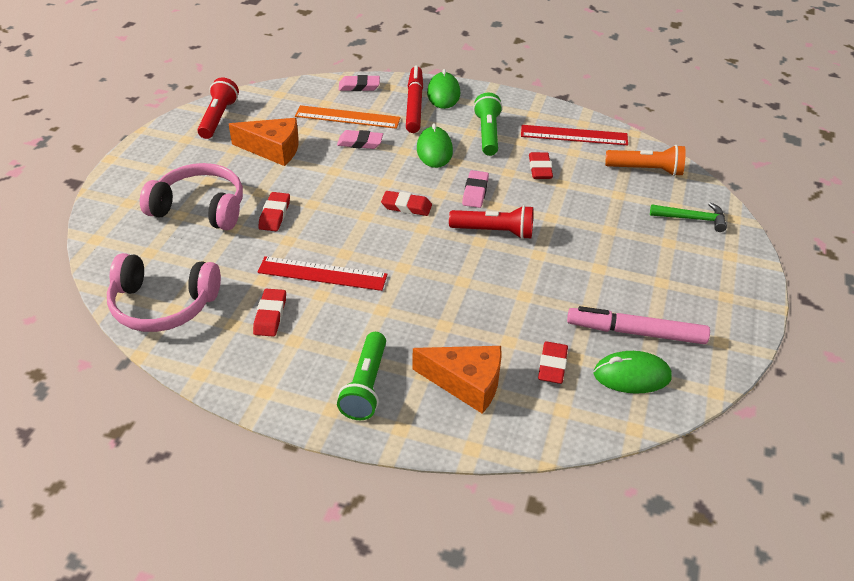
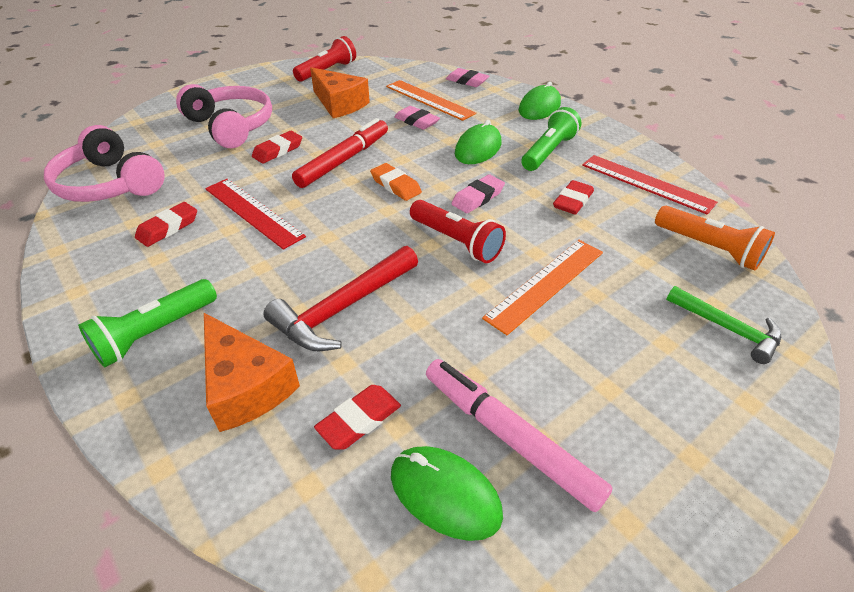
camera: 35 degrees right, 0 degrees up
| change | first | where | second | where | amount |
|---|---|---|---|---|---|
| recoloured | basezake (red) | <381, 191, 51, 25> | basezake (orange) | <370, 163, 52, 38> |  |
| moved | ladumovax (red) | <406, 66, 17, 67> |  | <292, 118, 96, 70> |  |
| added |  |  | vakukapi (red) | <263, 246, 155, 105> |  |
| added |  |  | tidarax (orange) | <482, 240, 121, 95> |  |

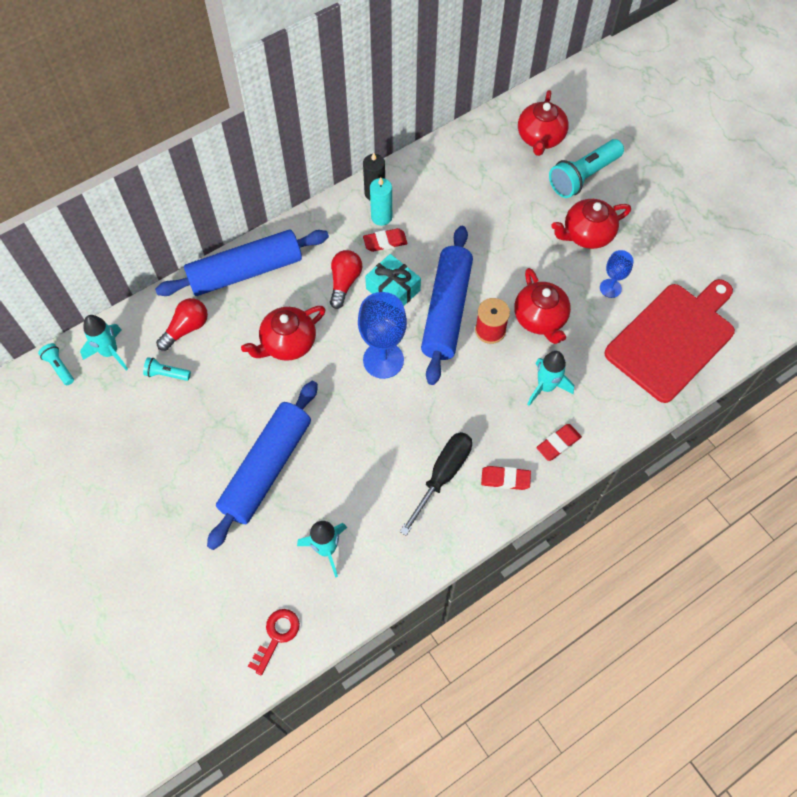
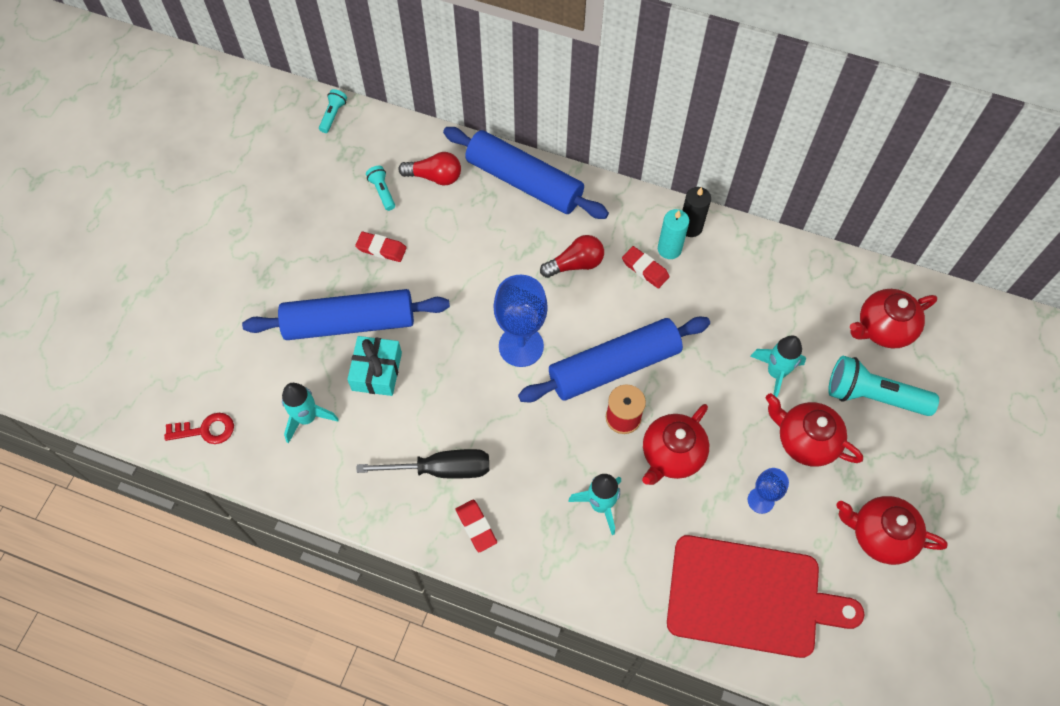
camera: 55 degrees right, 0 degrees up
| change | first | where | second | where | amount |
|---|---|---|---|---|---|
| moved | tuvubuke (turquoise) | <80, 315, 48, 56> |  | <750, 335, 56, 62> |  |
| moved | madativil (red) | <241, 306, 85, 55> |  | <836, 496, 112, 69> |  |
| moved | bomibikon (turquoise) | <365, 254, 56, 52> |  | <347, 336, 55, 60> |  |
| moved | basezake (red) | <536, 424, 46, 37> |  | <355, 232, 52, 30> |  |

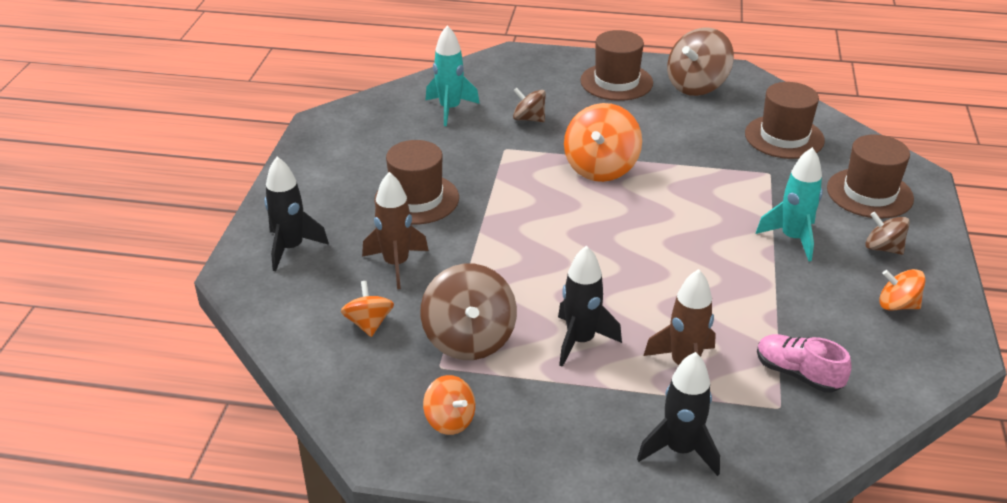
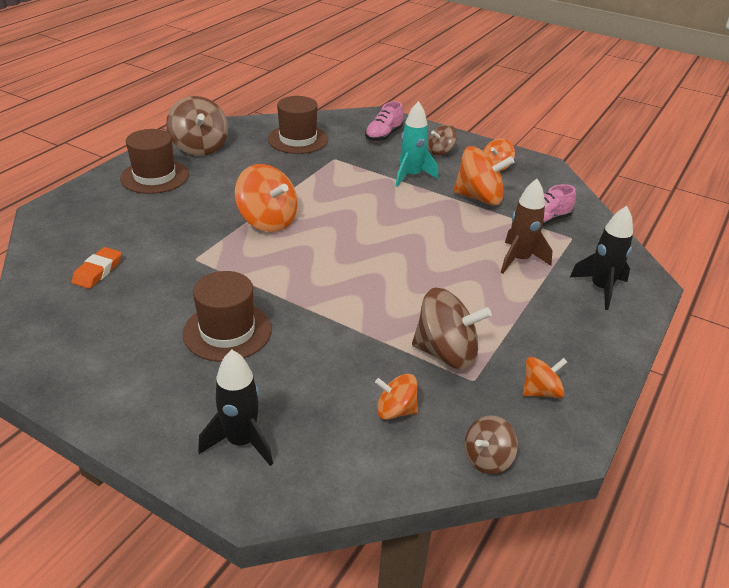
camera: 70 degrees left, 0 degrees up
| change | first | where | second | where | amount |
|---|---|---|---|---|---|
| removed | tuvubuke (brown) | <362, 172, 67, 117> |  |  |  |
| replaced | tuvubuke (turquoise) | <426, 25, 54, 101> | basezake (orange) | <72, 247, 50, 42> |  |
| moved | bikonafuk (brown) | <513, 87, 33, 35> |  | <465, 415, 53, 59> |  |
| removed | tuvubuke (black) | <558, 246, 64, 121> |  |  |  |
| replaced | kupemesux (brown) | <827, 134, 87, 84> | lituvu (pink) | <365, 101, 38, 41> |  |
| added |  |  | bikonafuk (orange) | <453, 146, 61, 59> |  |

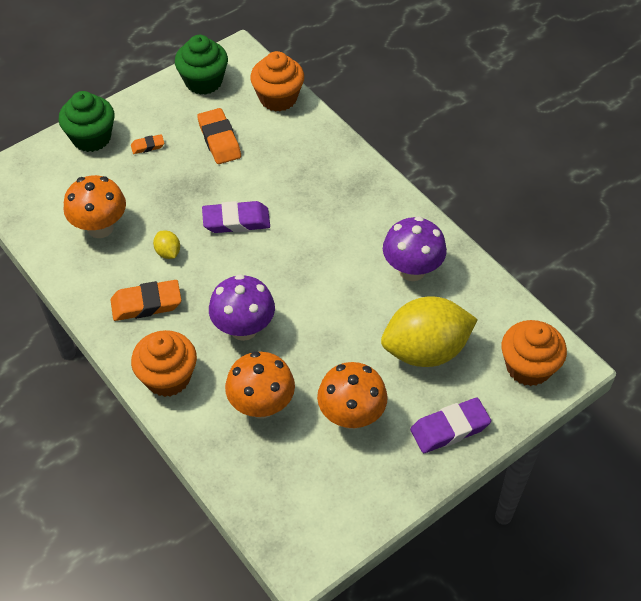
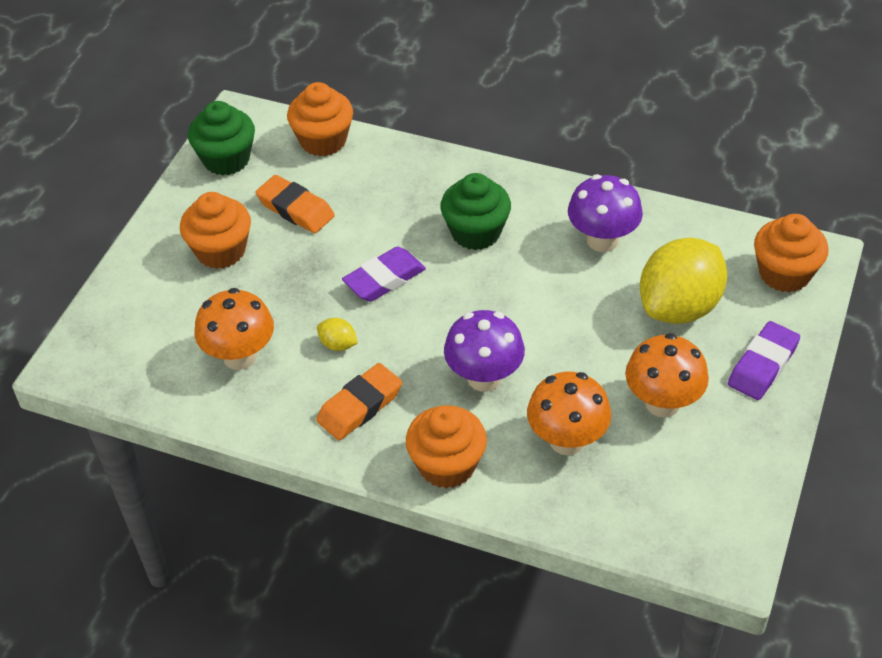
camera: 30 degrees left, 5 degrees down
| change | first | where | second | where | amount |
|---|---|---|---|---|---|
| moved | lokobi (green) | <59, 91, 55, 61> |  | <440, 173, 71, 77> |  |
| replaced | basezake (orange) | <131, 134, 33, 20> | lokobi (orange) | <180, 192, 71, 77> |  |

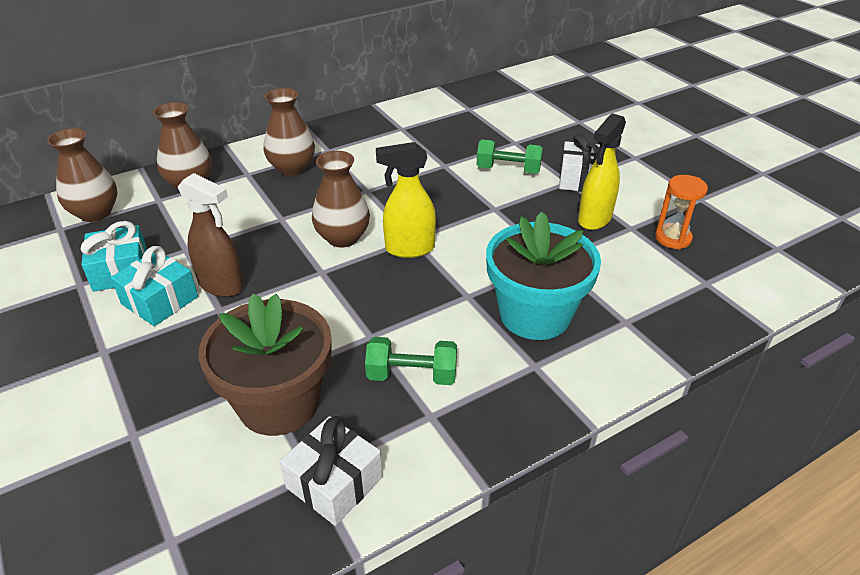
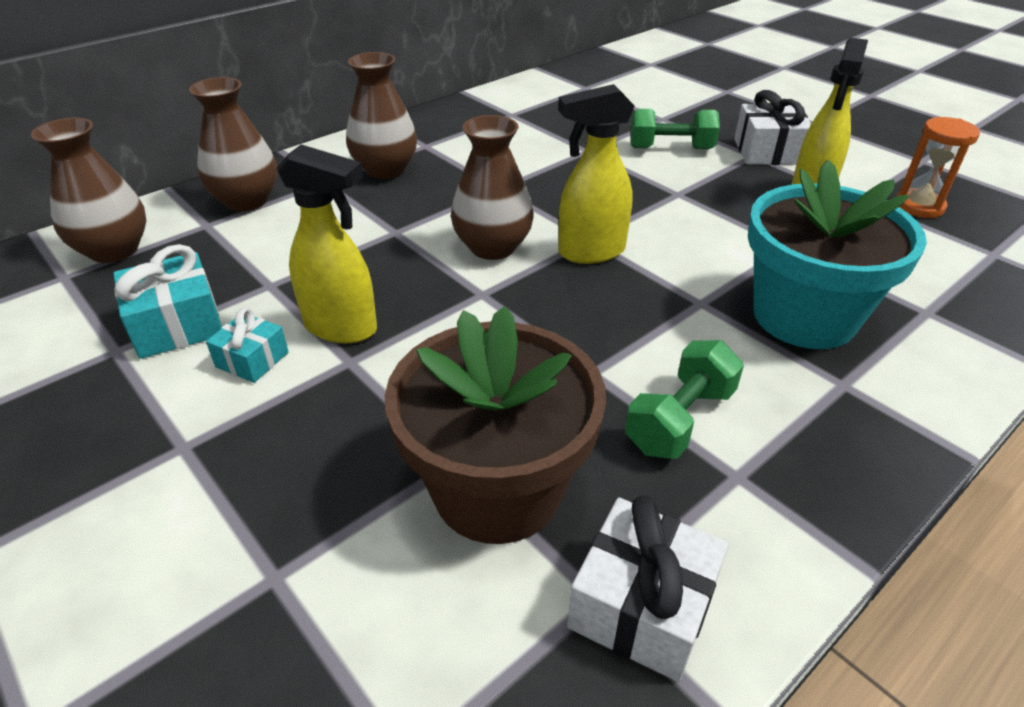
camera: 10 degrees left, 0 degrees up
| change | first | where | second | where | amount |
|---|---|---|---|---|---|
| resized | bomibikon (turquoise) | <111, 246, 87, 80> |  | <206, 308, 83, 75> | x0.61 |
| recoloured | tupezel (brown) | <178, 173, 66, 124> | tupezel (yellow) | <276, 144, 101, 199> |  |
| turned | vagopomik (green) | <365, 337, 92, 48> |  | <625, 340, 119, 119> | 45 degrees counterclockwise |

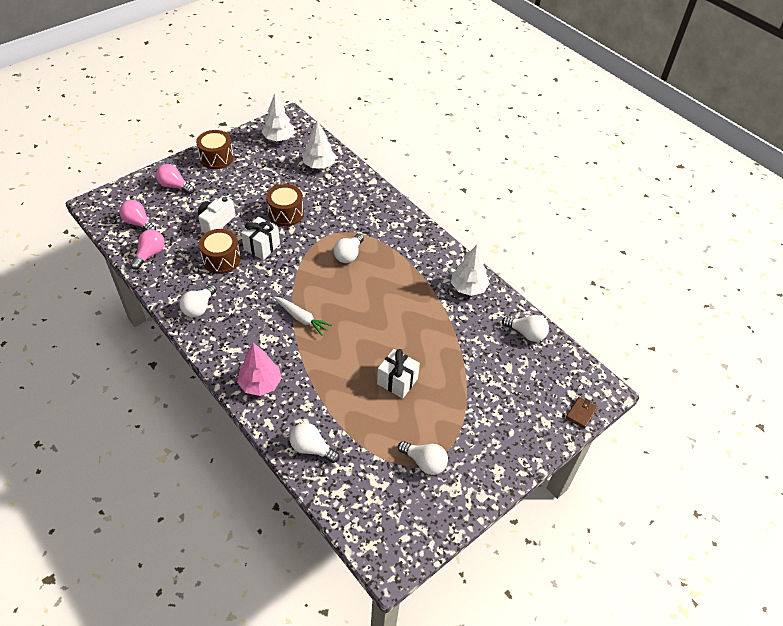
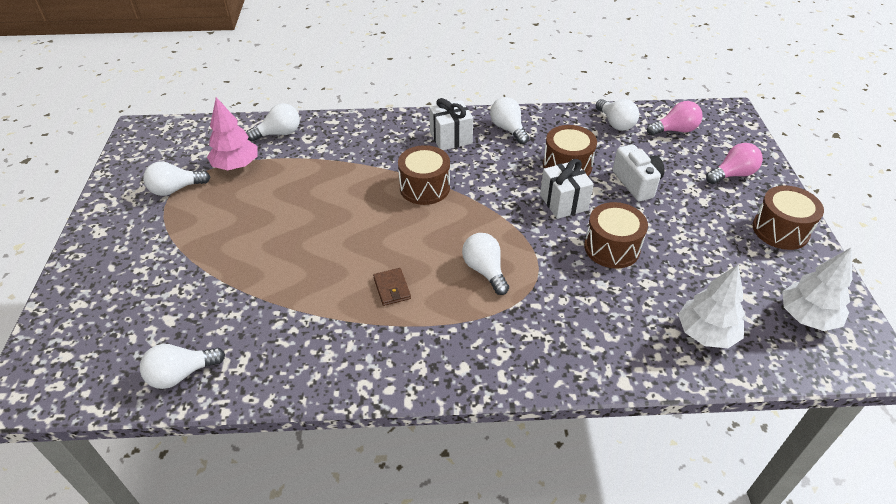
camera: 130 degrees right, 5 degrees down
| change | first | where | second | where | amount |
|---|---|---|---|---|---|
| recoloured | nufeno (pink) | <130, 229, 35, 41> | nufeno (white) | <596, 99, 43, 32> |  |
| moved | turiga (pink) | <237, 343, 45, 53> |  | <207, 97, 51, 73> |  |
| replaced | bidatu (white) | <274, 297, 58, 39> | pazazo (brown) | <398, 145, 52, 60> |  |
| moved | bomibikon (white) | <377, 349, 43, 50> |  | <429, 98, 44, 52> |  |
| removed | turiga (white) | <451, 245, 39, 51> |  |  |  |
| moved | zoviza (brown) | <566, 397, 32, 32> |  | <373, 268, 38, 38> |  |

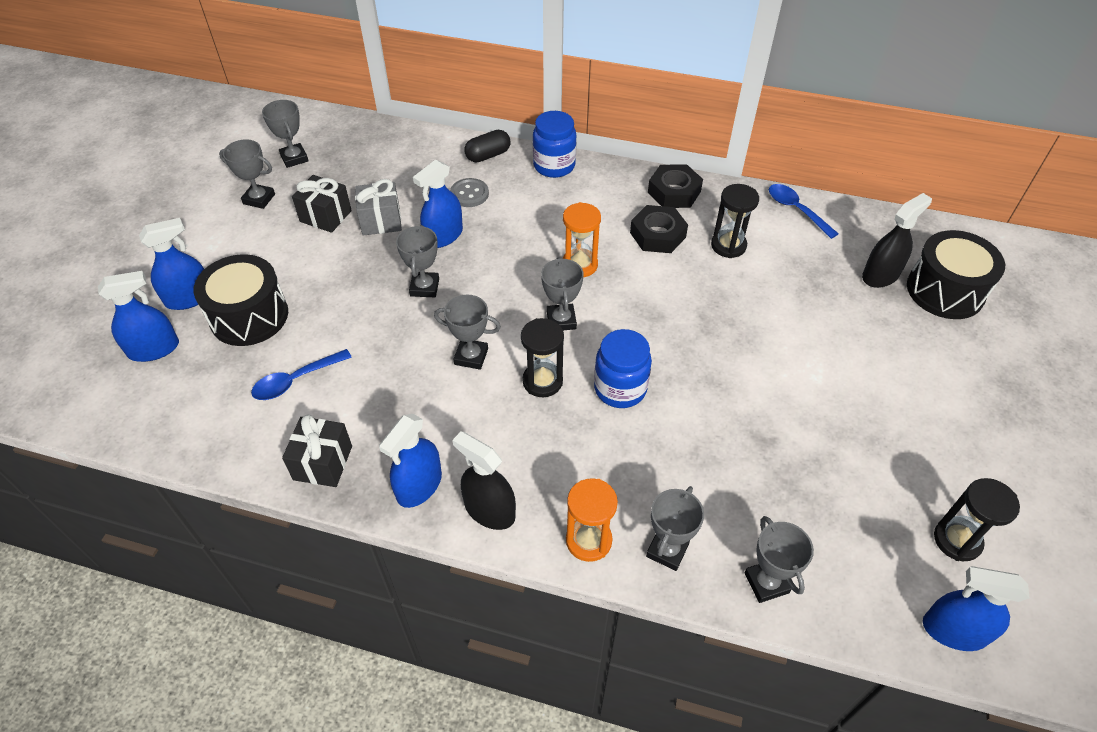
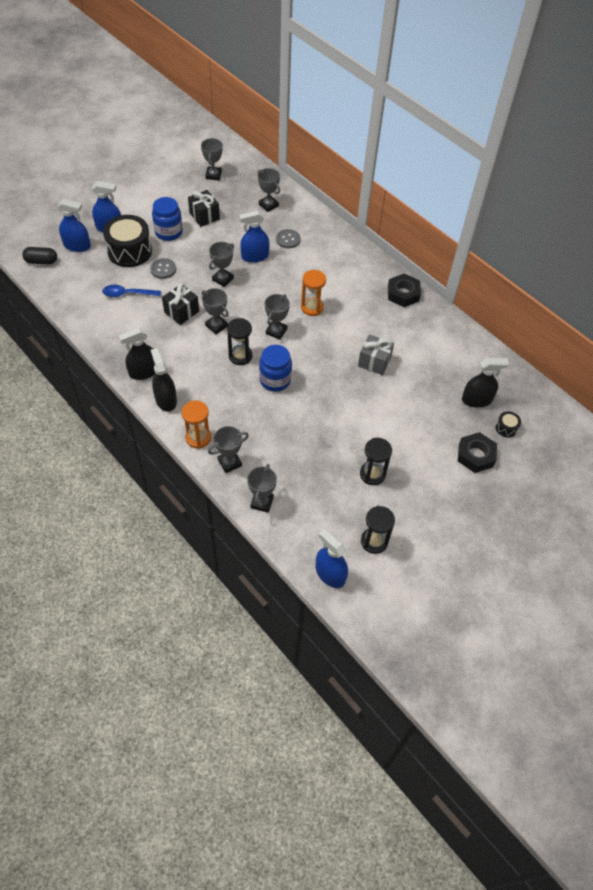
camera: 30 degrees right, 5 degrees up
| change | first | where | second | where | amount |
|---|---|---|---|---|---|
| moved | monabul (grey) | <219, 139, 56, 70> |  | <258, 168, 22, 44> |  |
| moved | bomibikon (black) | <282, 415, 70, 72> |  | <162, 283, 37, 42> |  |
| moved | bomibikon (grey) | <355, 179, 47, 56> |  | <358, 334, 36, 41> |  |
| recoloured | tupezel (blue) | <379, 414, 63, 94> | tupezel (black) | <119, 328, 37, 52> |  |
| moved | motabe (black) | <464, 130, 47, 32> |  | <22, 247, 35, 17> |  |
| moved | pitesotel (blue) | <533, 111, 44, 67> |  | <152, 197, 31, 44> |  |
| moved | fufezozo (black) | <630, 205, 58, 48> |  | <458, 432, 39, 41> |  |
| moved | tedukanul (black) | <711, 184, 48, 74> |  | <360, 438, 32, 47> |  |
| removed | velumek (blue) | <769, 184, 70, 55> |  |  |  |
| resized | pazazo (black) | <907, 230, 98, 89> |  | <495, 411, 26, 26> | x0.44 |
| added |  |  | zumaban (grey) | <150, 258, 26, 21> |  |

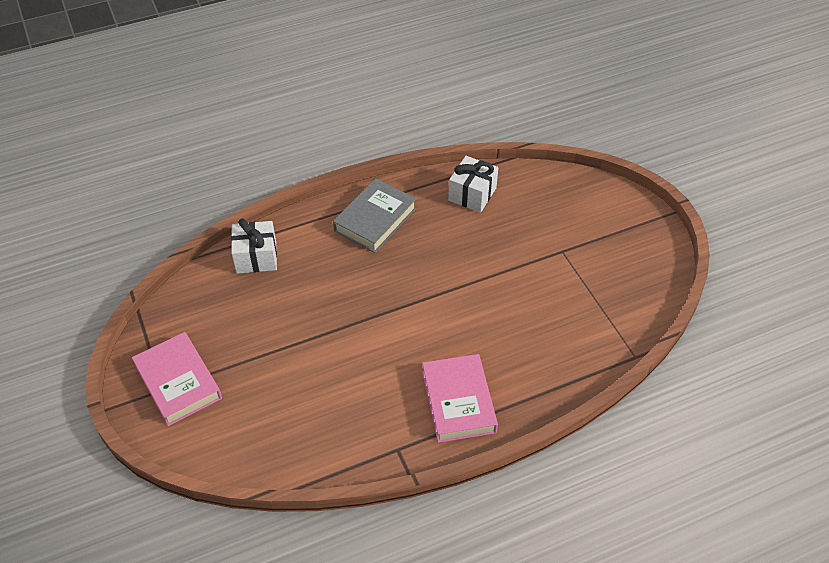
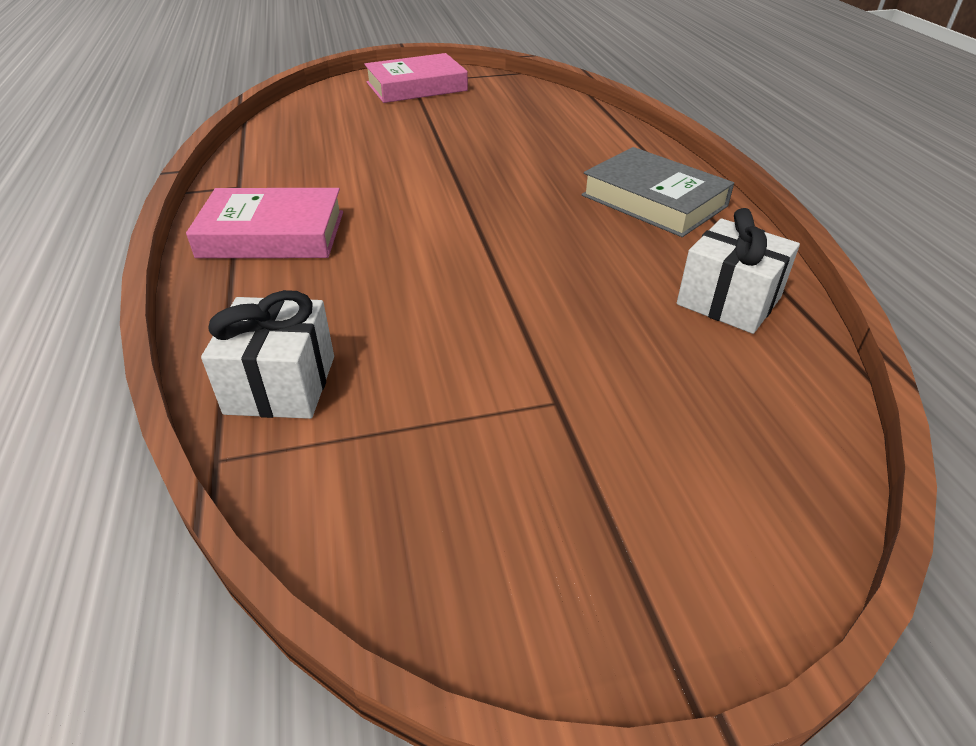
camera: 100 degrees right, 10 degrees down
| change | first | where | second | where | amount |
|---|---|---|---|---|---|
| moved | bomibikon (white) | <231, 218, 46, 56> |  | <201, 290, 133, 129> |  |

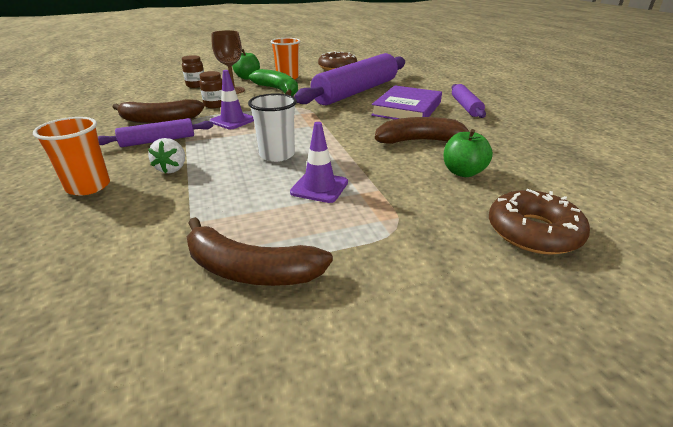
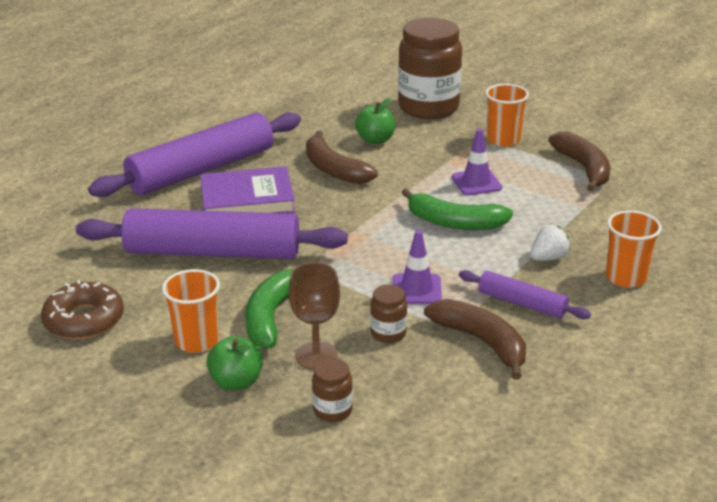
camera: 125 degrees left, 0 degrees up
| change | first | where | second | where | amount |
|---|---|---|---|---|---|
| replaced | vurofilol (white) | <248, 93, 49, 69> | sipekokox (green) | <401, 188, 112, 42> |  |
| resized | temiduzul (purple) | <452, 84, 34, 34> |  | <88, 112, 213, 85> | x2.06 |
| replaced | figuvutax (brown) | <489, 189, 101, 66> | pitesotel (brown) | <398, 18, 64, 101> |  |
| added |  |  | vurofilol (orange) | <485, 84, 44, 63> |  |

